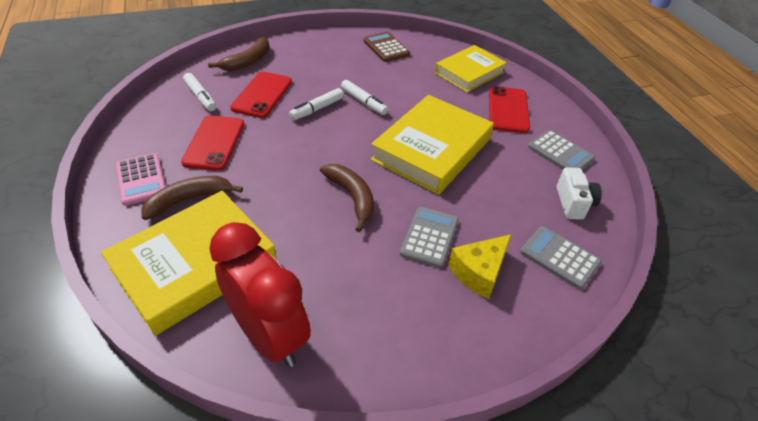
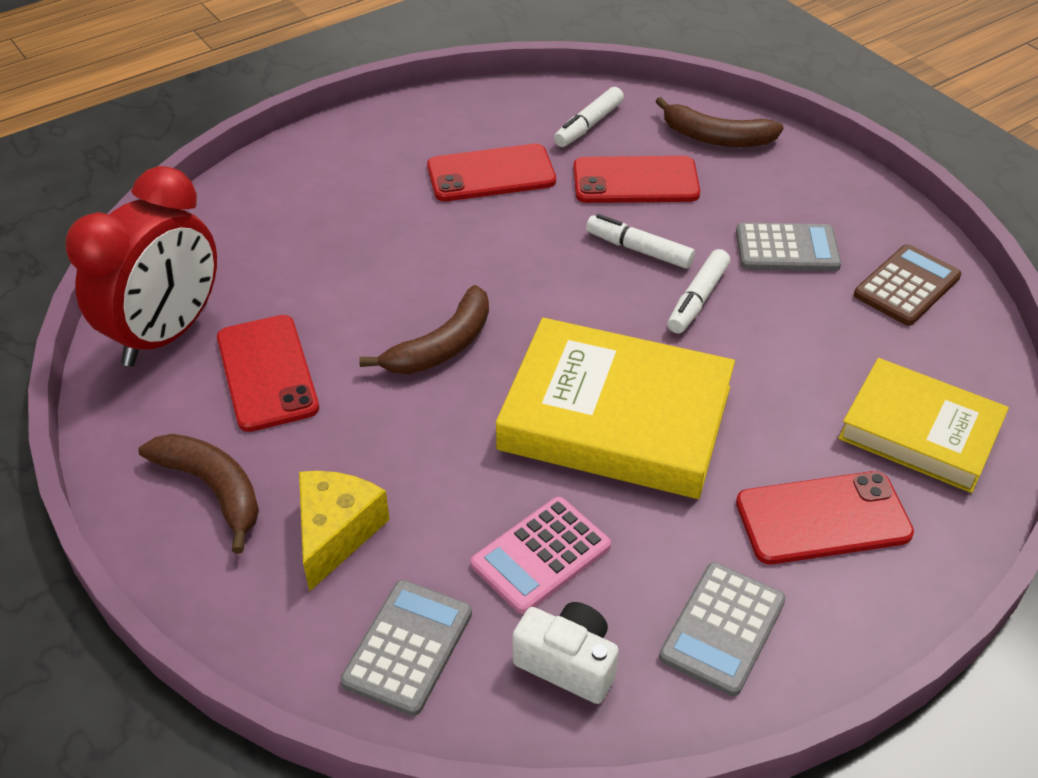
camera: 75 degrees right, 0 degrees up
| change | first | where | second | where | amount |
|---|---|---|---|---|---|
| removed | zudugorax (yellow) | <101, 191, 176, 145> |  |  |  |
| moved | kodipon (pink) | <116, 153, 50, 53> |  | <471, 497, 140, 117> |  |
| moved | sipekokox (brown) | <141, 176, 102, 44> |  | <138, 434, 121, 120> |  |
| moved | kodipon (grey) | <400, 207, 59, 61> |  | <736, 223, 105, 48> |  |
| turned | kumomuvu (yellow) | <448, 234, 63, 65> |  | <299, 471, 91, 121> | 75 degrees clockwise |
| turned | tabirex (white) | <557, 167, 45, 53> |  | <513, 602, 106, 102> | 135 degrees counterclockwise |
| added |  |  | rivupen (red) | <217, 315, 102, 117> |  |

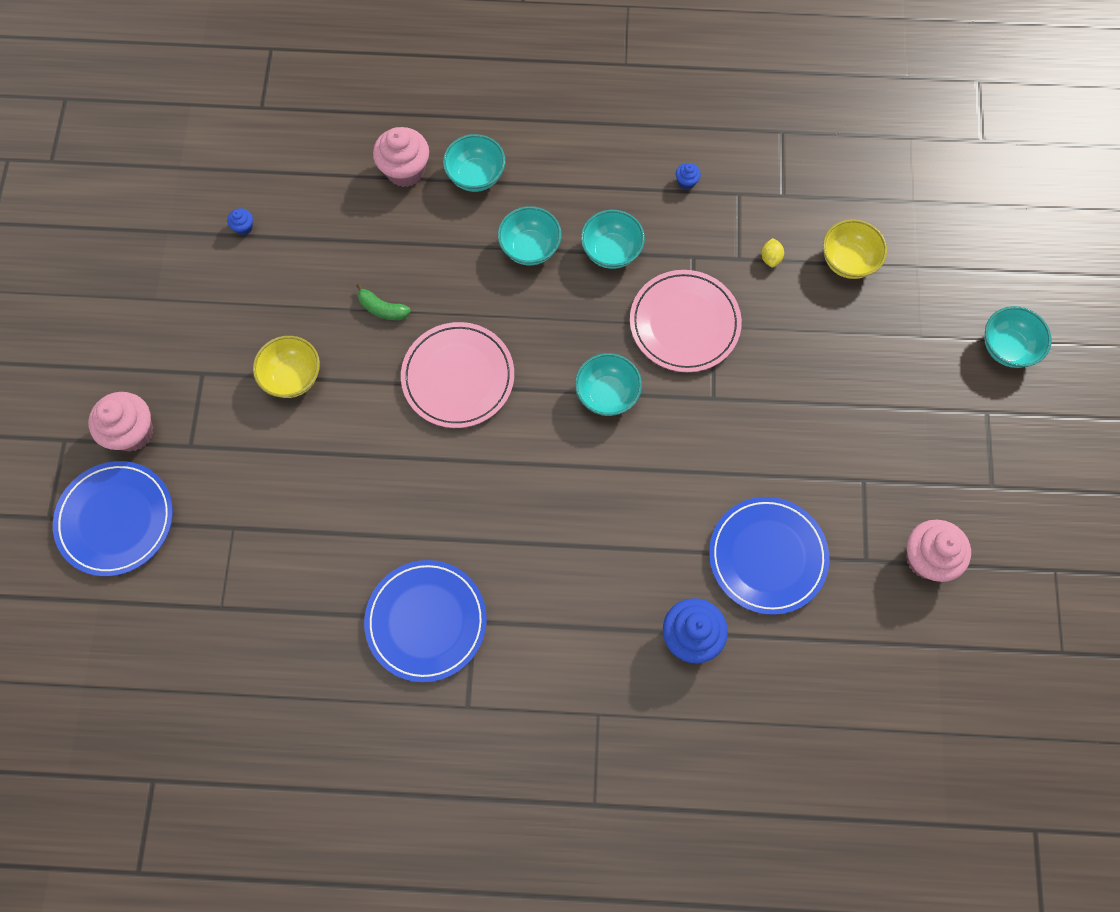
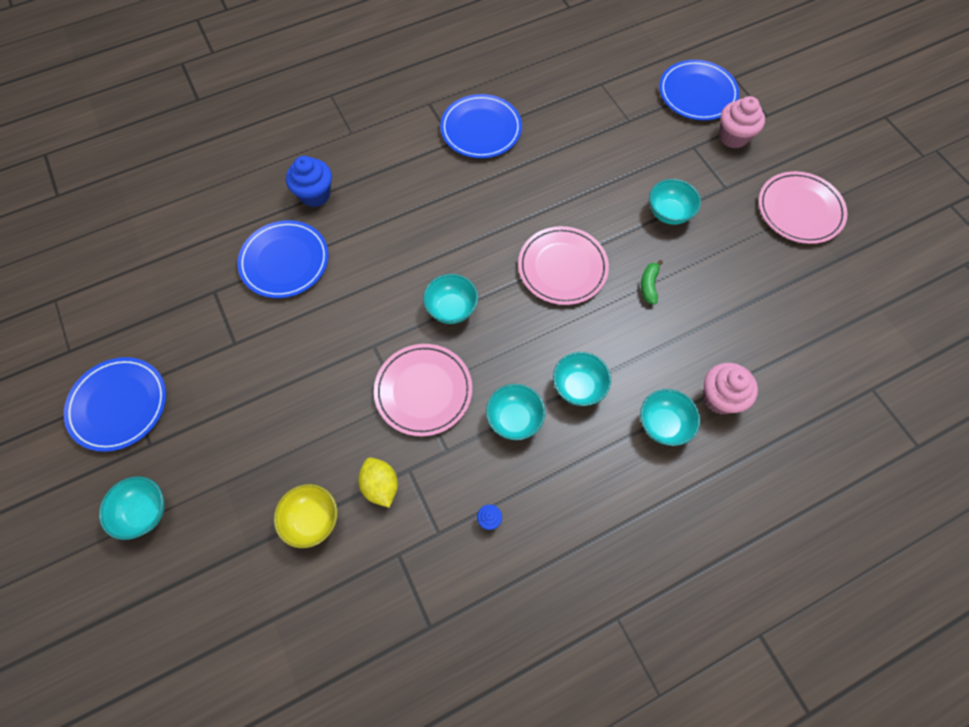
camera: 150 degrees right, 5 degrees down
| change | first | where | second | where | amount |
|---|---|---|---|---|---|
| removed | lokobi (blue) | <227, 208, 26, 27> |  |  |  |
| recoloured | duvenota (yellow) | <253, 336, 67, 62> | duvenota (turquoise) | <649, 179, 52, 46> |  |
| turned | sipekokox (green) | <357, 283, 54, 37> |  | <641, 260, 22, 45> | 75 degrees counterclockwise |
| resized | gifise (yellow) | <761, 238, 23, 29> |  | <358, 458, 40, 50> | x1.76 |
| removed | lokobi (pink) | <906, 520, 65, 62> |  |  |  |
| added |  |  | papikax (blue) | <64, 357, 102, 95> |  |
| added |  |  | papikax (pink) | <758, 171, 90, 73> |  |

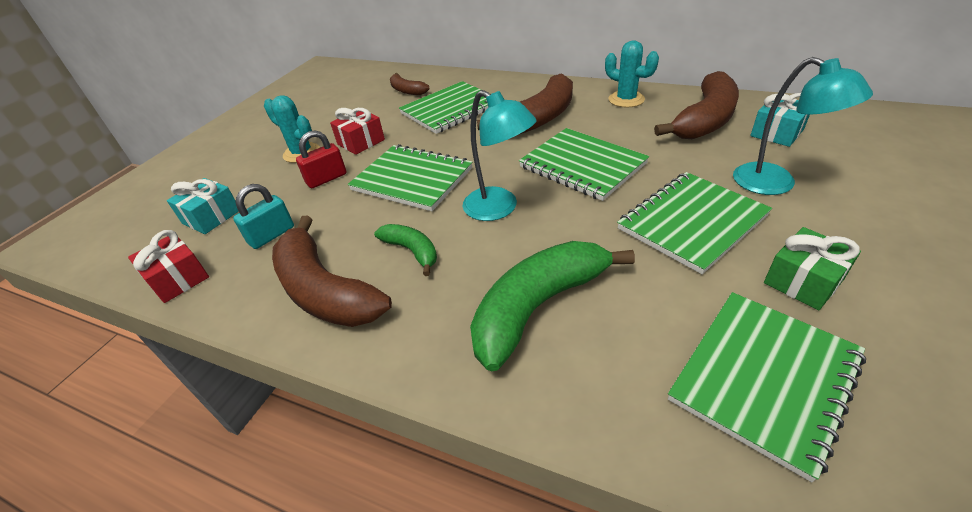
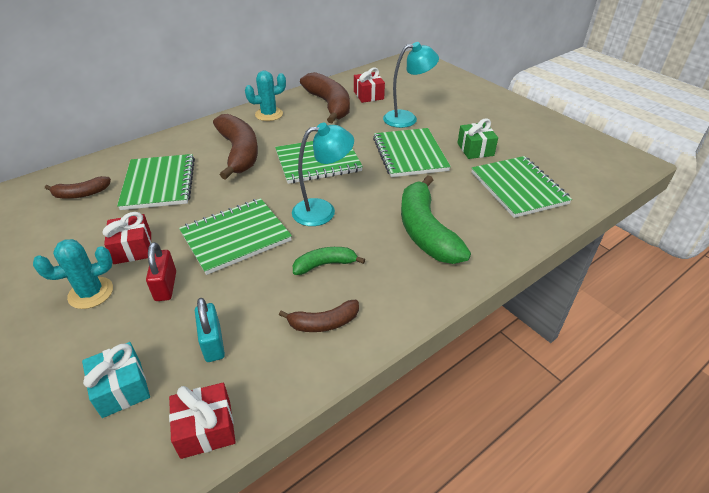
camera: 65 degrees left, 0 degrees up
| change | first | where | second | where | amount |
|---|---|---|---|---|---|
| resized | sipekokox (brown) | <272, 215, 120, 112> |  | <279, 300, 80, 32> | x0.52 |
| recoloured | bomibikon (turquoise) | <750, 93, 60, 54> | bomibikon (red) | <354, 68, 31, 35> |  |

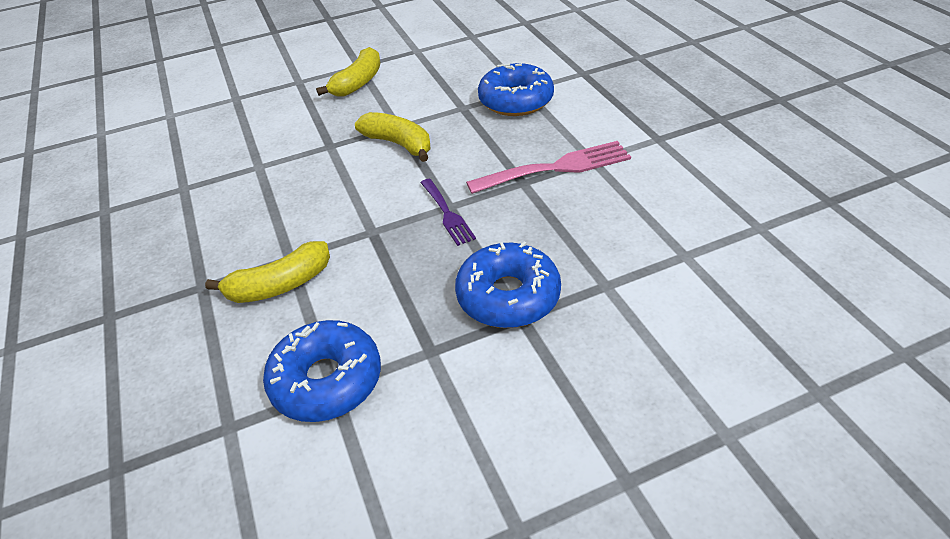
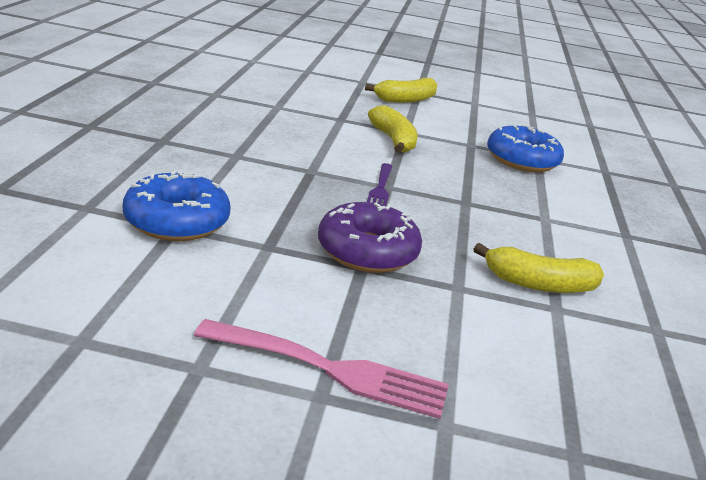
camera: 25 degrees right, 15 degrees down
| change | first | where | second | where | amount |
|---|---|---|---|---|---|
| moved | sipekokox (yellow) | <205, 241, 125, 62> |  | <474, 243, 130, 50> |  |
| recoloured | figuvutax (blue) | <455, 241, 106, 87> | figuvutax (purple) | <318, 202, 104, 71> |  |
| moved | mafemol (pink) | <466, 141, 165, 53> |  | <194, 319, 255, 100> |  |

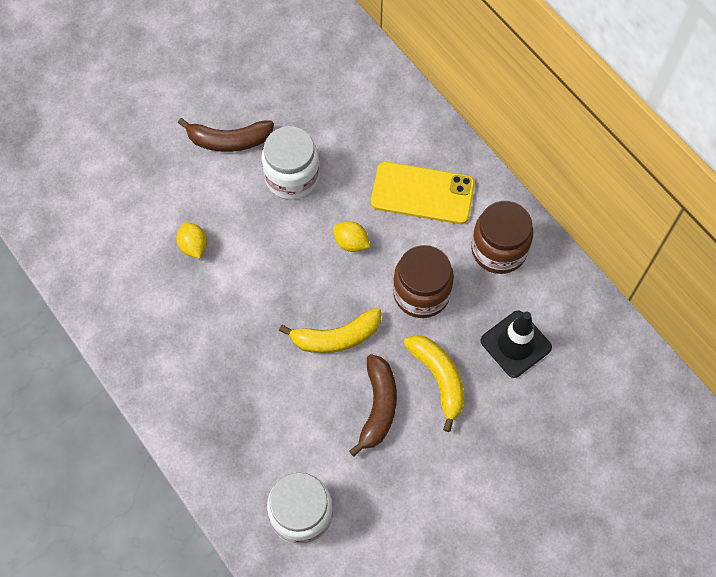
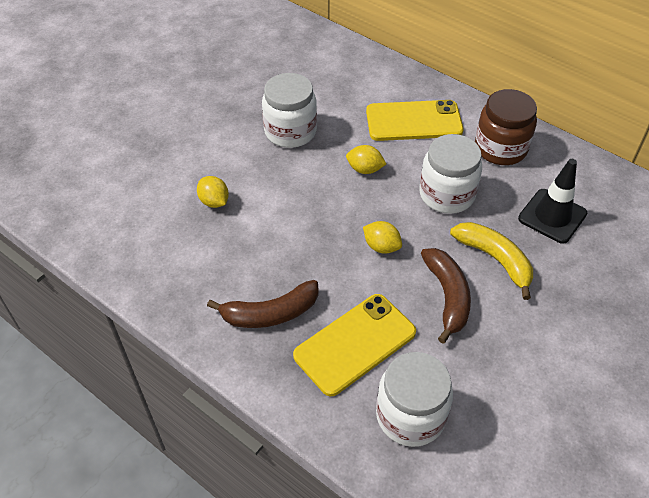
camera: 15 degrees left, 15 degrees down
| change | first | where | second | where | amount |
|---|---|---|---|---|---|
| moved | sipekokox (brown) | <178, 118, 96, 34> |  | <207, 280, 112, 48> |  |
| replaced | sipekokox (yellow) | <279, 308, 102, 45> | gifise (yellow) | <363, 221, 39, 33> |  |
| recoloured | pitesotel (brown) | <393, 245, 61, 73> | pitesotel (white) | <419, 134, 63, 80> |  |
| added |  |  | rivupen (yellow) | <293, 294, 123, 102> |  |

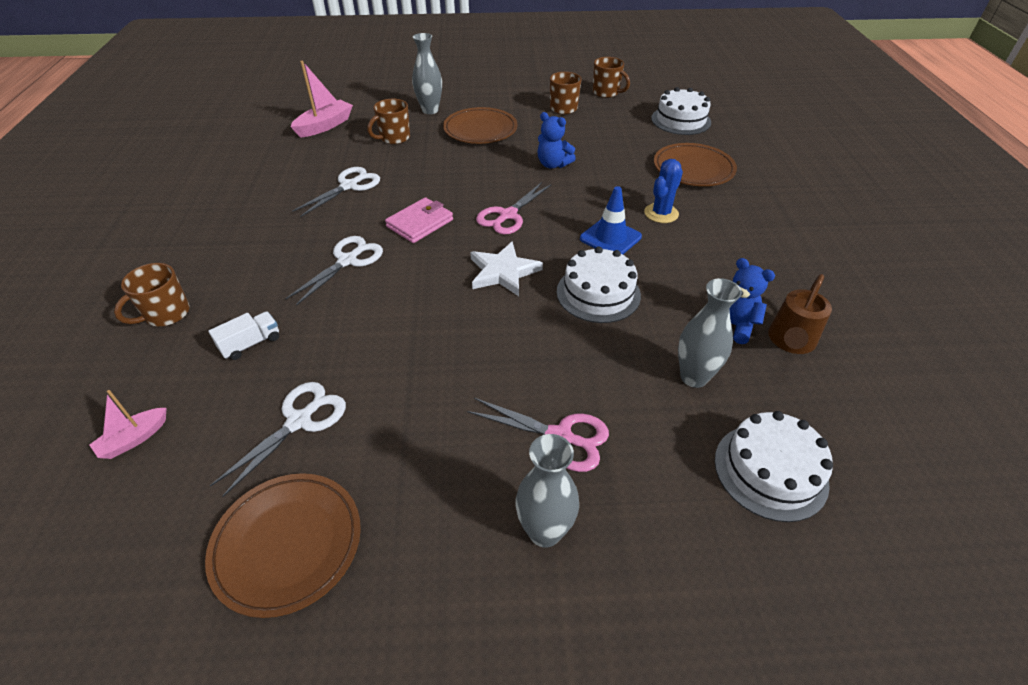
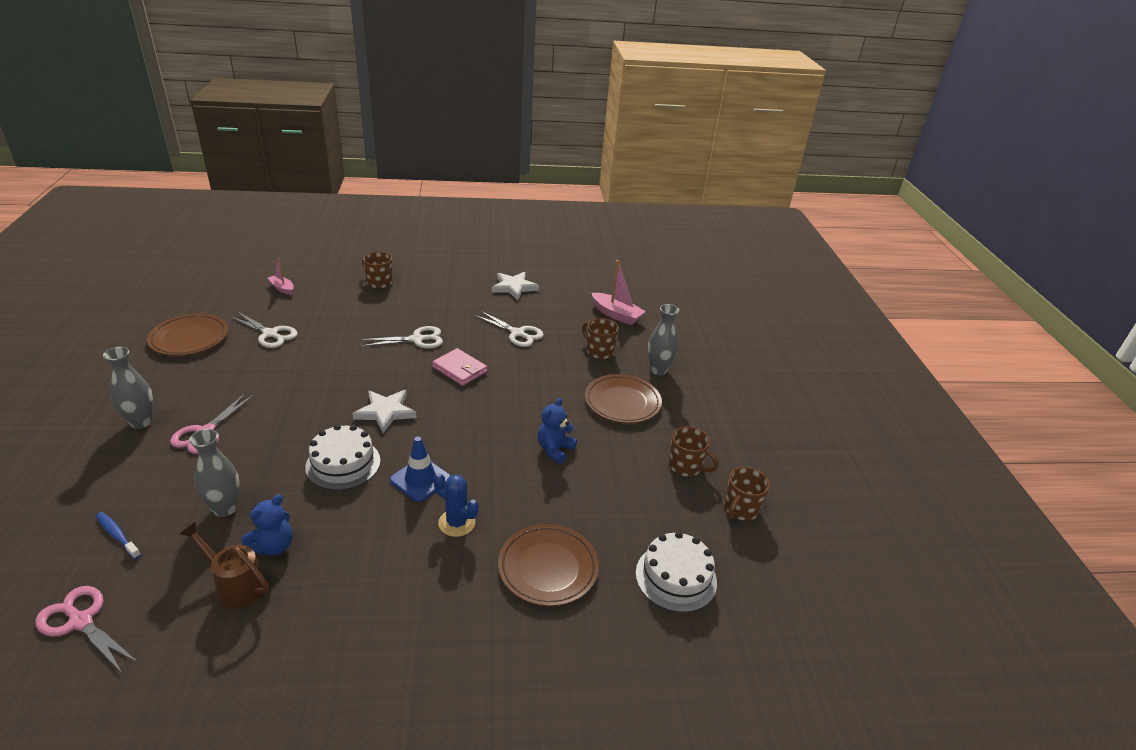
camera: 85 degrees right, 10 degrees down
| change | first | where | second | where | amount |
|---|---|---|---|---|---|
| removed | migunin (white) | <209, 311, 70, 49> |  |  |  |
| turned | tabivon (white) | <285, 236, 98, 70> |  | <360, 326, 83, 22> | 45 degrees counterclockwise |
| moved | tabivon (pink) | <476, 182, 76, 52> |  | <35, 586, 103, 87> |  |
| replaced | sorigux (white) | <715, 411, 118, 111> | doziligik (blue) | <96, 512, 45, 47> |  |
| added |  |  | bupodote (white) | <491, 272, 48, 28> |  |

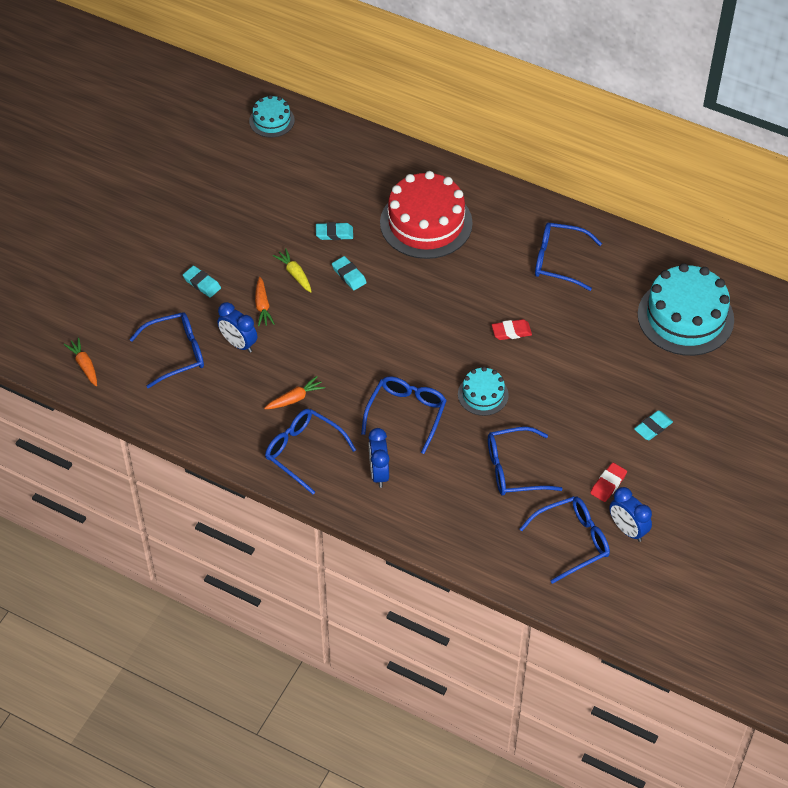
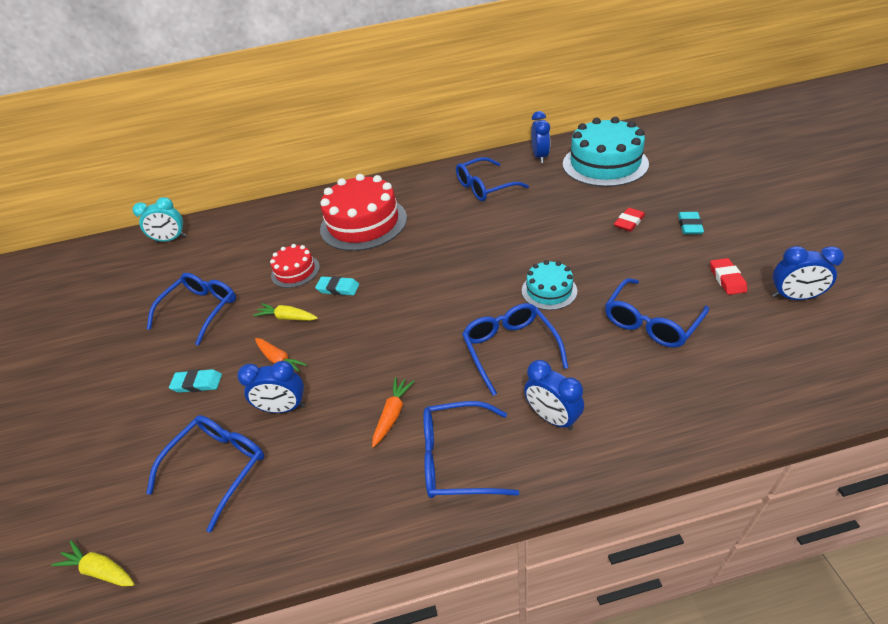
camera: 35 degrees left, 10 degrees down
| change | first | where | second | where | amount |
|---|---|---|---|---|---|
| recoloured | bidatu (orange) | <63, 337, 34, 49> | bidatu (yellow) | <51, 541, 83, 45> |  |
| replaced | sorigux (turquoise) | <249, 95, 46, 43> | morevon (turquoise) | <133, 197, 53, 46> |  |
| replaced | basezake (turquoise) | <316, 222, 37, 18> | sorigux (red) | <270, 244, 50, 44> |  |
| moved | basezake (red) | <492, 319, 40, 21> |  | <614, 208, 31, 24> |  |
| moved | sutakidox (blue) | <520, 496, 90, 88> |  | <147, 273, 89, 73> |  |
| added |  |  | morevon (blue) | <531, 111, 19, 52> |  |

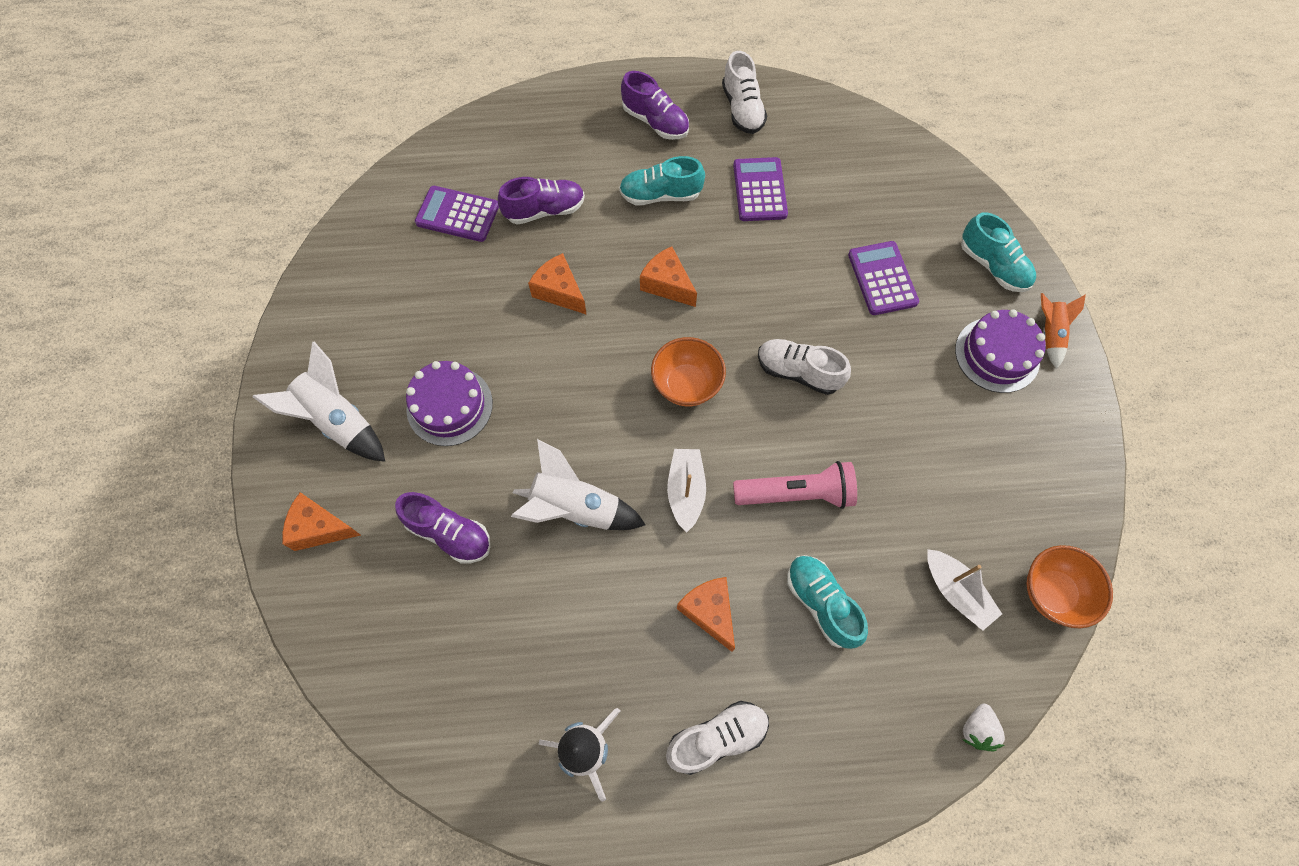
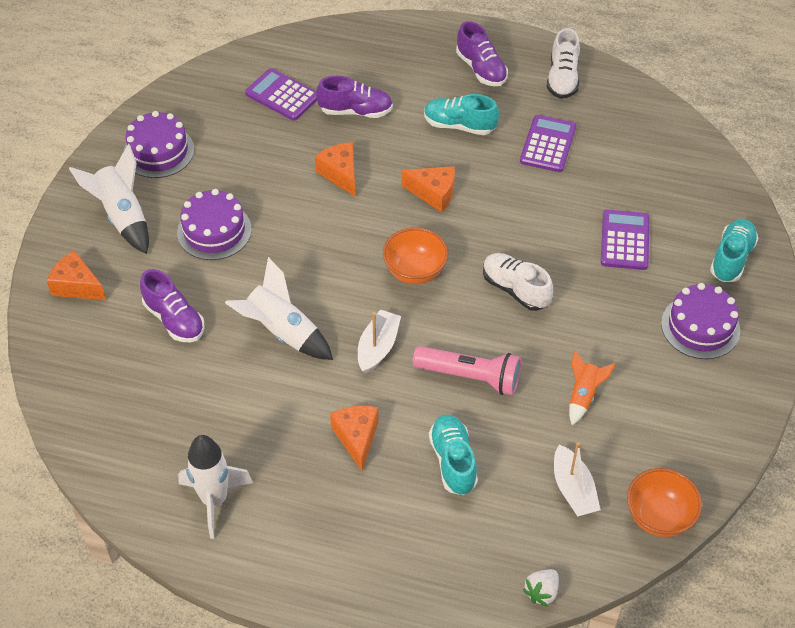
camera: 20 degrees right, 15 degrees down
| change | first | where | second | where | amount |
|---|---|---|---|---|---|
| turned | kumomuvu (orange) | <640, 246, 57, 61> |  | <402, 166, 53, 46> | 135 degrees clockwise |
| removed | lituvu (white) | <666, 701, 103, 74> |  |  |  |
| turned | lituvu (turquoise) | <961, 212, 75, 80> |  | <710, 219, 49, 63> | 135 degrees counterclockwise |
| moved | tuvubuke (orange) | <1041, 293, 45, 76> |  | <569, 351, 46, 74> |  |
| added |  |  | sorigux (purple) | <123, 111, 72, 67> |  |

